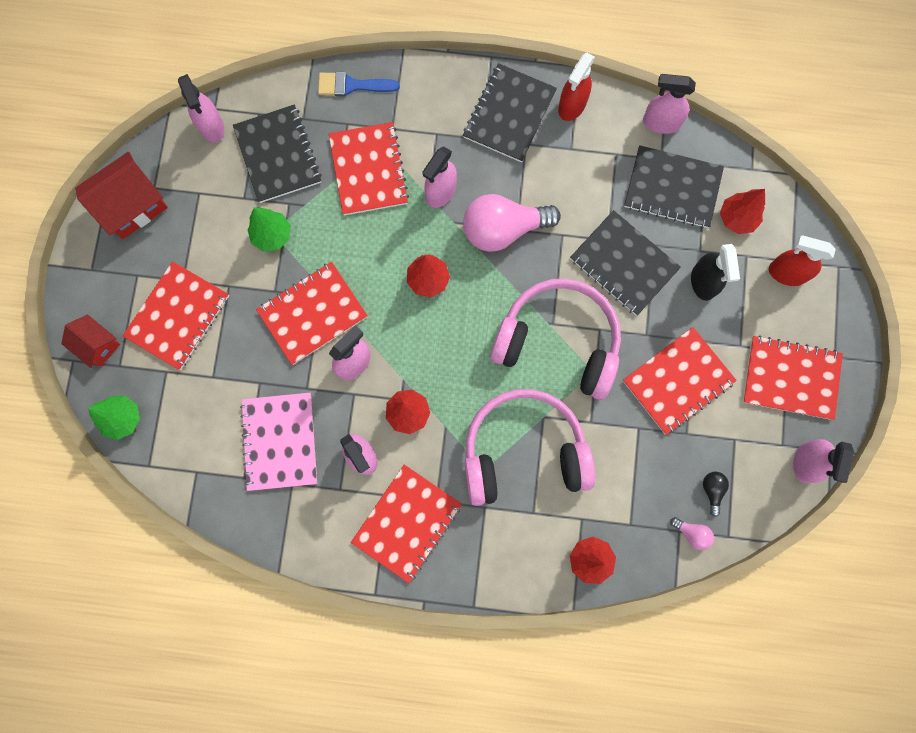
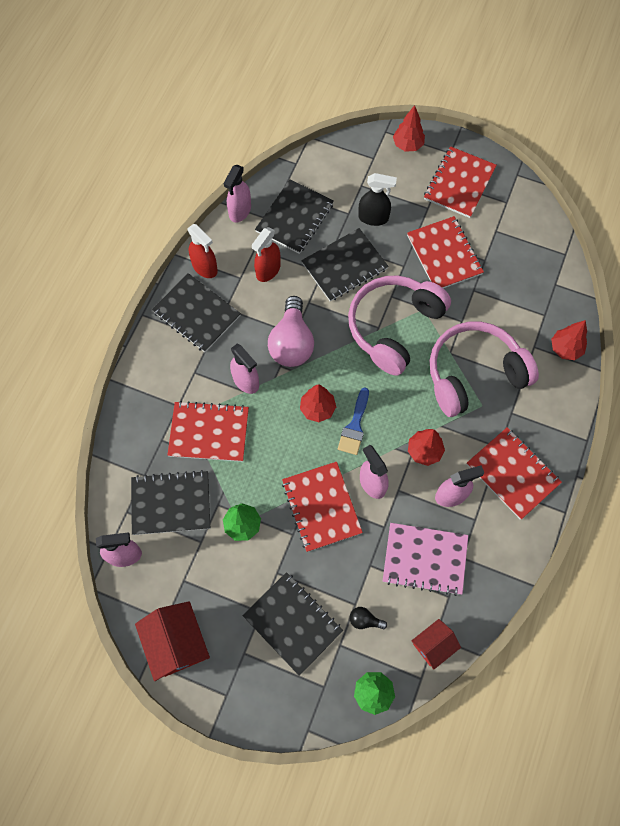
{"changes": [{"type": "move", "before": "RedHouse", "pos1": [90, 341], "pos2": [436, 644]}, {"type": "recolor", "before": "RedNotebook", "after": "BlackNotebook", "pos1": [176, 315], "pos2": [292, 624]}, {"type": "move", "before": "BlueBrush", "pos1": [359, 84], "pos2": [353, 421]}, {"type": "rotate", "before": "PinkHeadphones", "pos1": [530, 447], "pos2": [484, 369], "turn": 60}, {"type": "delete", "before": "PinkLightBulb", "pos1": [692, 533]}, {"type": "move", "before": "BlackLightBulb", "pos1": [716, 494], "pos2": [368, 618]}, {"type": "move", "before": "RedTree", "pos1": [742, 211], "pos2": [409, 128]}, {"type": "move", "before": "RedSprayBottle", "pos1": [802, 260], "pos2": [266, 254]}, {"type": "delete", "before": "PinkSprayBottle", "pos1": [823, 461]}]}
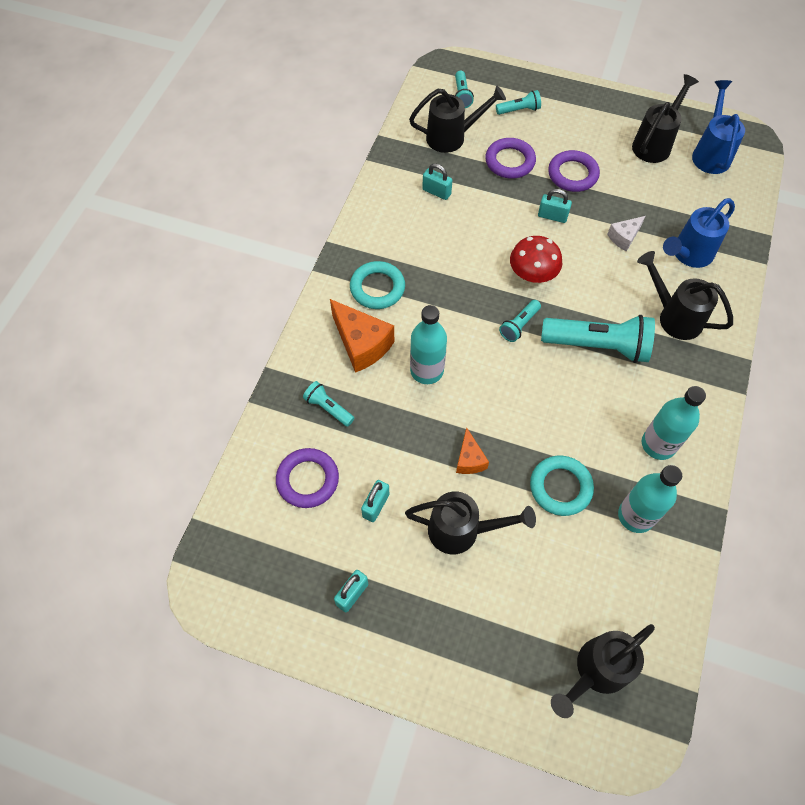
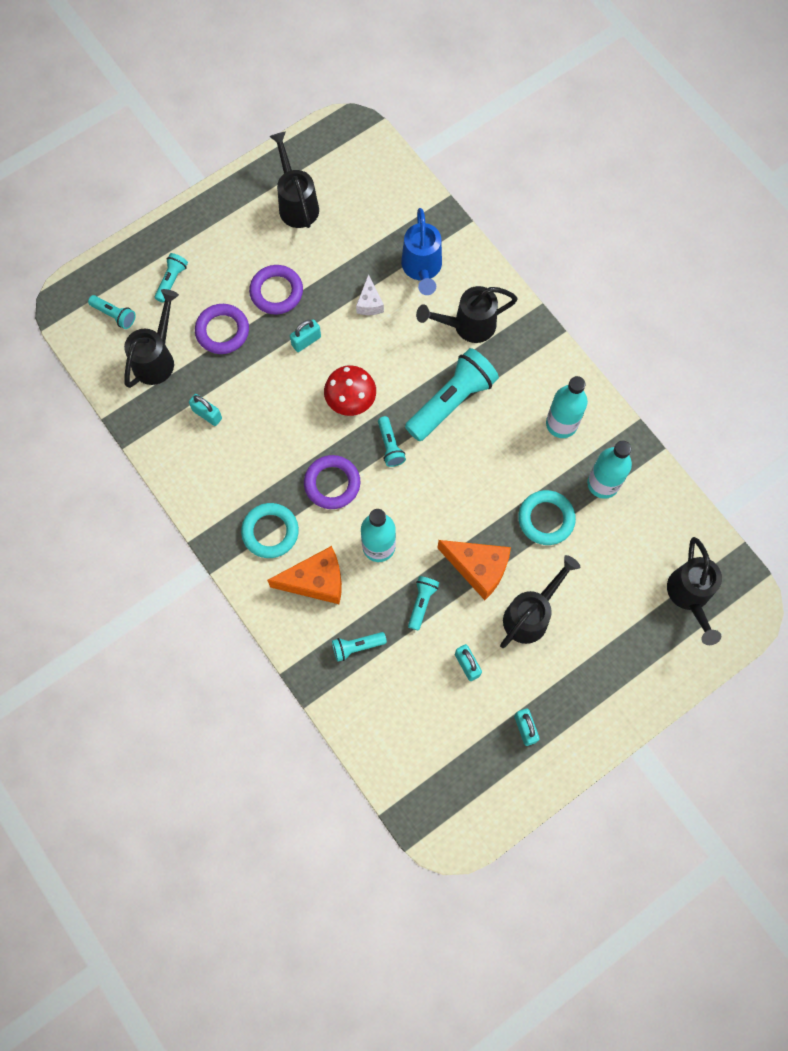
{"changes": [{"type": "move", "before": "PurpleRing", "pos1": [307, 478], "pos2": [332, 482]}, {"type": "rotate", "before": "TurquoisePadlock", "pos1": [437, 182], "pos2": [205, 410], "turn": 60}, {"type": "resize", "before": "OrangeCheese", "pos1": [472, 450], "pos2": [474, 570], "scale": 1.78}, {"type": "delete", "before": "BlueWateringCan", "pos1": [718, 127]}, {"type": "insert", "after": "TurquoiseFlashlight", "pos2": [423, 603]}]}
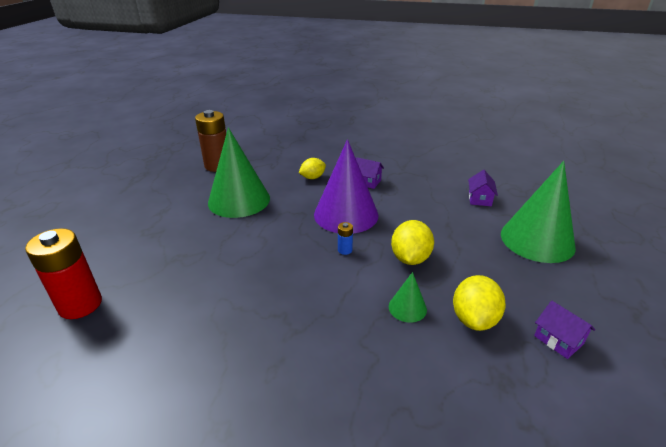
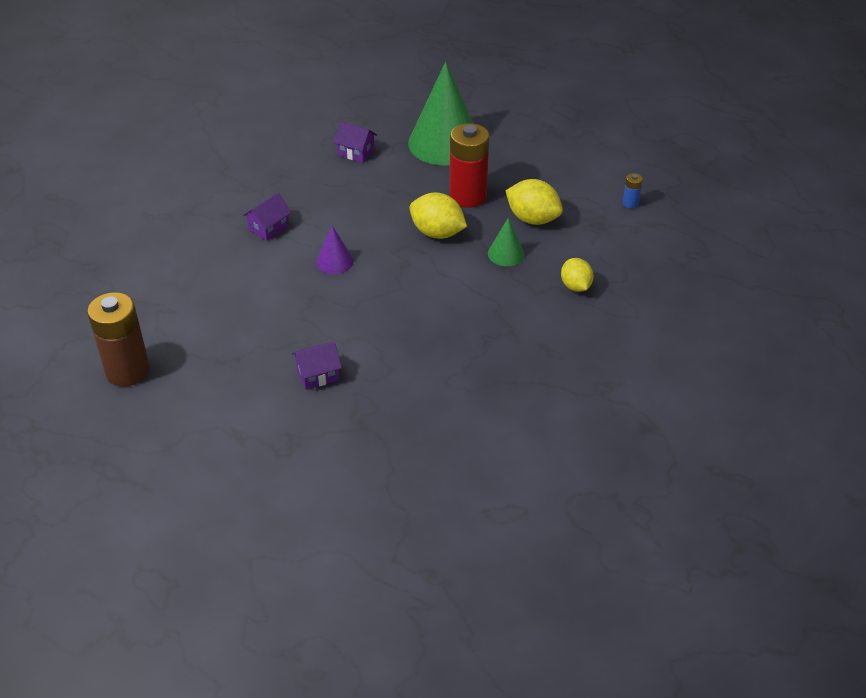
{"changes": [{"type": "move", "before": "RedBattery", "pos1": [63, 273], "pos2": [469, 165]}, {"type": "delete", "before": "GreenCone", "pos1": [239, 173]}, {"type": "move", "before": "YellowLemon", "pos1": [312, 168], "pos2": [577, 275]}, {"type": "resize", "before": "PurpleCone", "pos1": [346, 186], "pos2": [335, 250], "scale": 0.45}, {"type": "move", "before": "BlueBattery", "pos1": [345, 238], "pos2": [633, 191]}, {"type": "move", "before": "PurpleHouse", "pos1": [564, 330], "pos2": [317, 366]}]}
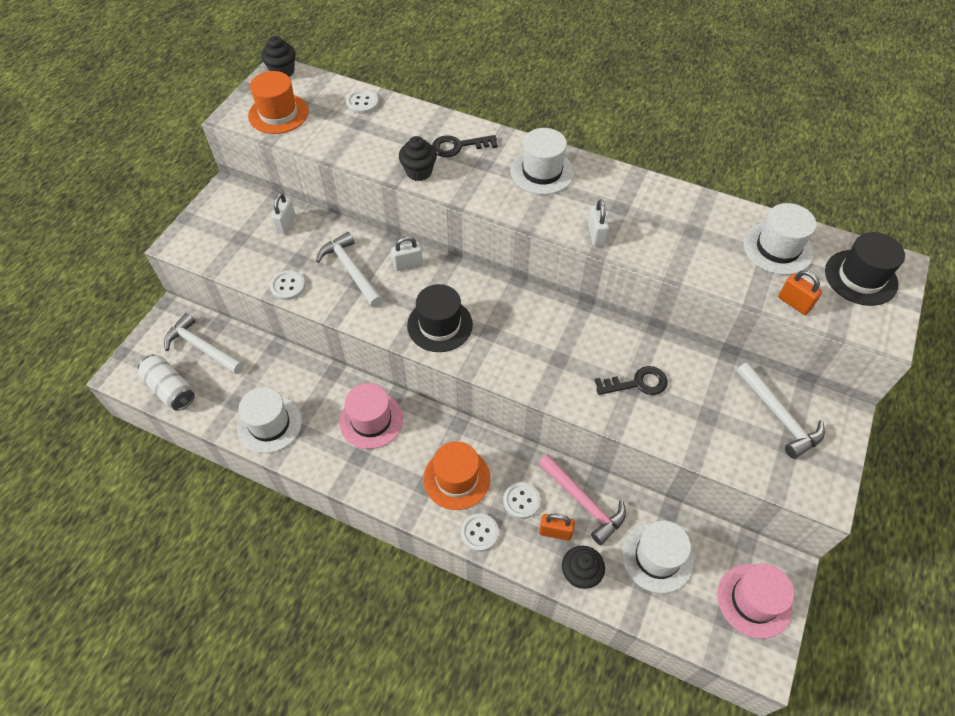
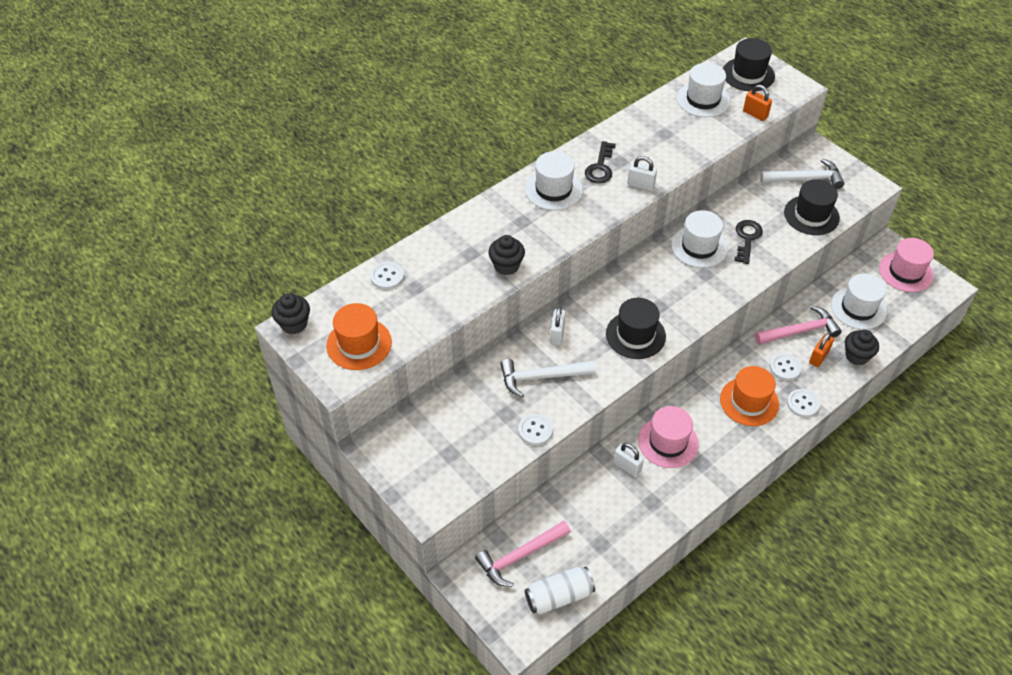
{"changes": [{"type": "recolor", "before": "WhiteHammer", "after": "PinkHammer", "pos1": [204, 343], "pos2": [523, 554]}, {"type": "move", "before": "WhiteHat", "pos1": [269, 420], "pos2": [699, 239]}, {"type": "move", "before": "WhitePadlock", "pos1": [283, 213], "pos2": [629, 460]}, {"type": "move", "before": "BlackKey", "pos1": [465, 146], "pos2": [600, 162]}, {"type": "rotate", "before": "OrangePadlock", "pos1": [800, 292], "pos2": [757, 102], "turn": 60}, {"type": "insert", "after": "BlackHat", "pos2": [812, 207]}]}
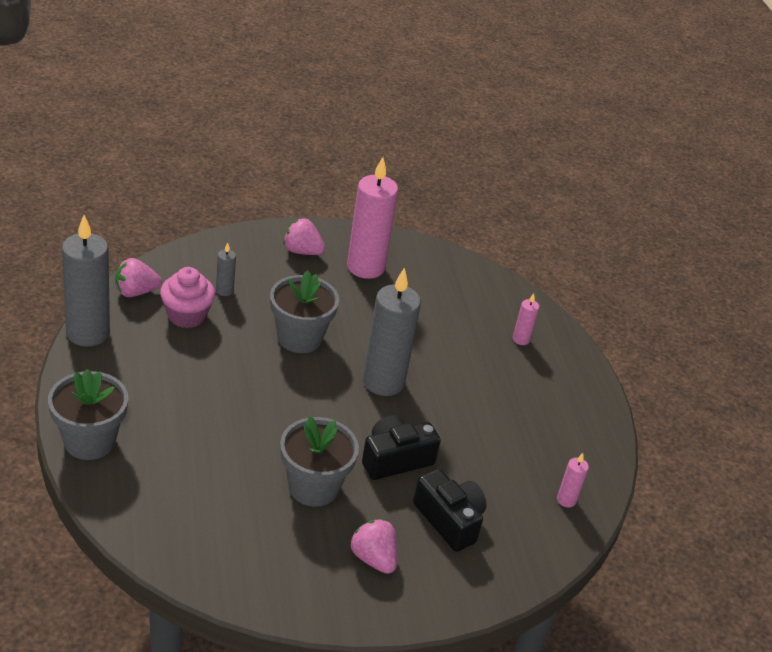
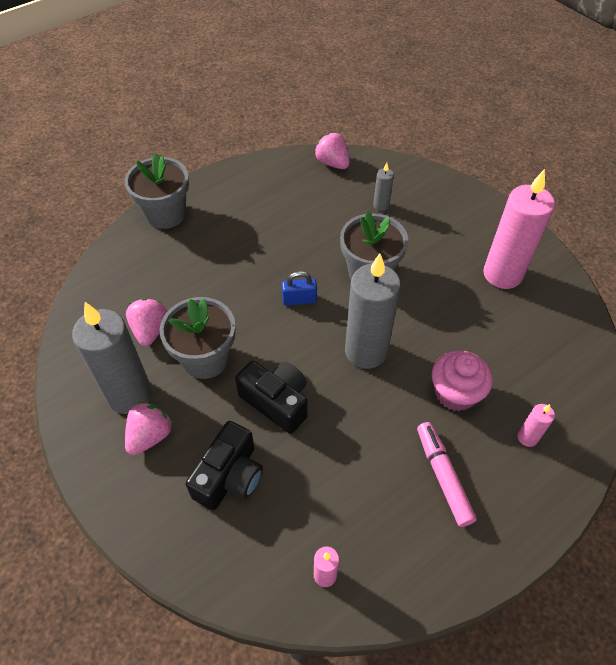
{"changes": [{"type": "move", "before": "GreyCandle", "pos1": [86, 281], "pos2": [112, 358]}, {"type": "move", "before": "PinkCupcake", "pos1": [187, 297], "pos2": [462, 380]}, {"type": "move", "before": "PinkStrawberry", "pos1": [304, 236], "pos2": [146, 322]}, {"type": "insert", "after": "BluePadlock", "pos2": [299, 288]}, {"type": "insert", "after": "PinkMarker", "pos2": [447, 474]}]}
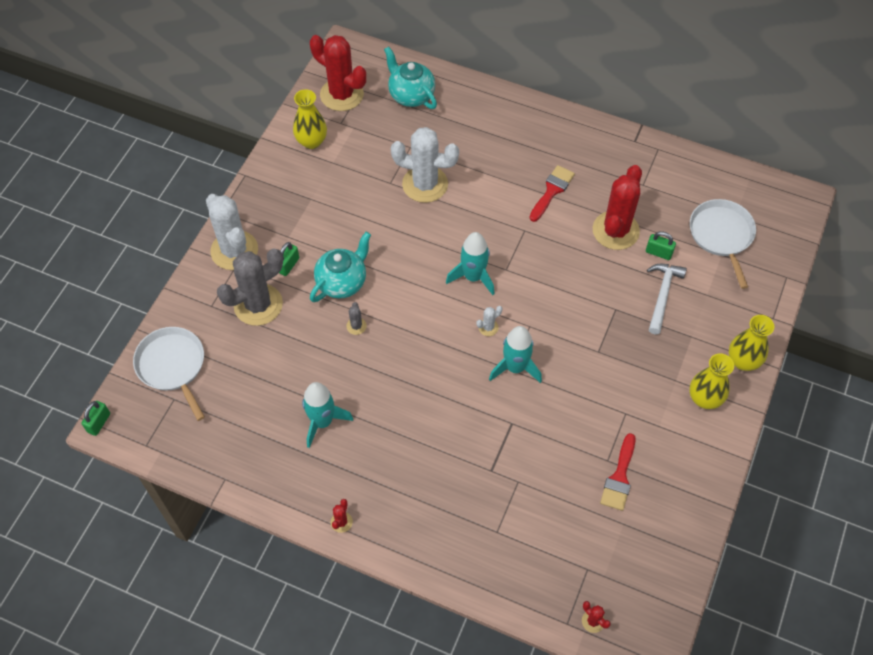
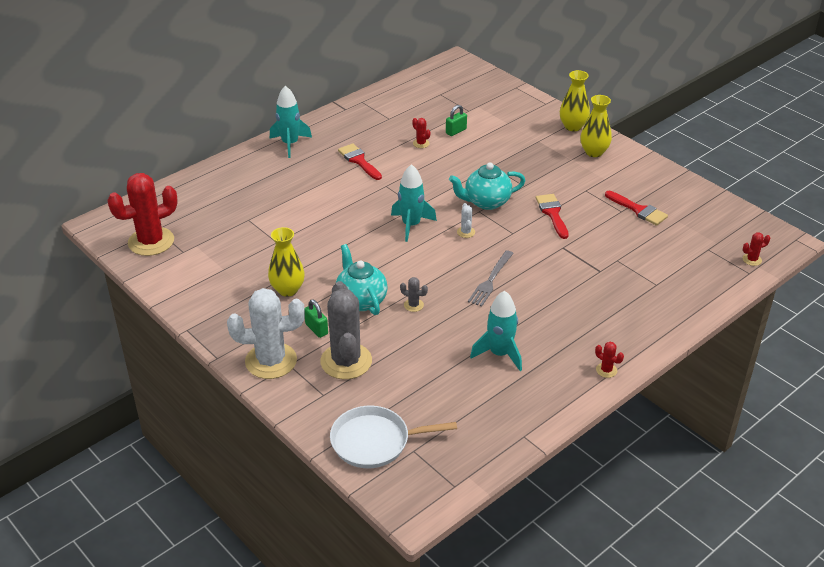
{"changes": [{"type": "delete", "before": "GreenPadlock", "pos1": [96, 418]}, {"type": "move", "before": "YellowVase", "pos1": [310, 119], "pos2": [286, 262]}, {"type": "move", "before": "TurquoiseTeapot", "pos1": [410, 78], "pos2": [487, 186]}, {"type": "delete", "before": "WhiteCactus", "pos1": [425, 165]}, {"type": "move", "before": "TurquoiseRocket", "pos1": [515, 354], "pos2": [291, 122]}, {"type": "resize", "before": "RedCactus", "pos1": [617, 207], "pos2": [421, 133], "scale": 0.41}, {"type": "delete", "before": "WhiteHammer", "pos1": [667, 299]}, {"type": "delete", "before": "WhitePan", "pos1": [723, 244]}, {"type": "insert", "after": "GreyFork", "pos2": [491, 278]}, {"type": "insert", "after": "RedBrush", "pos2": [552, 216]}]}
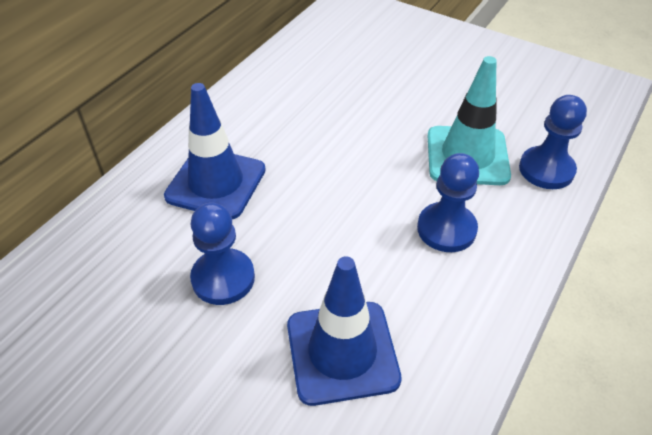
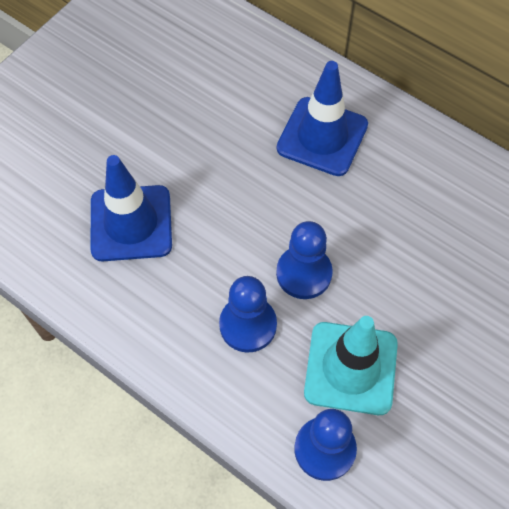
{"changes": [{"type": "move", "before": "BluePawn", "pos1": [222, 253], "pos2": [304, 260]}]}
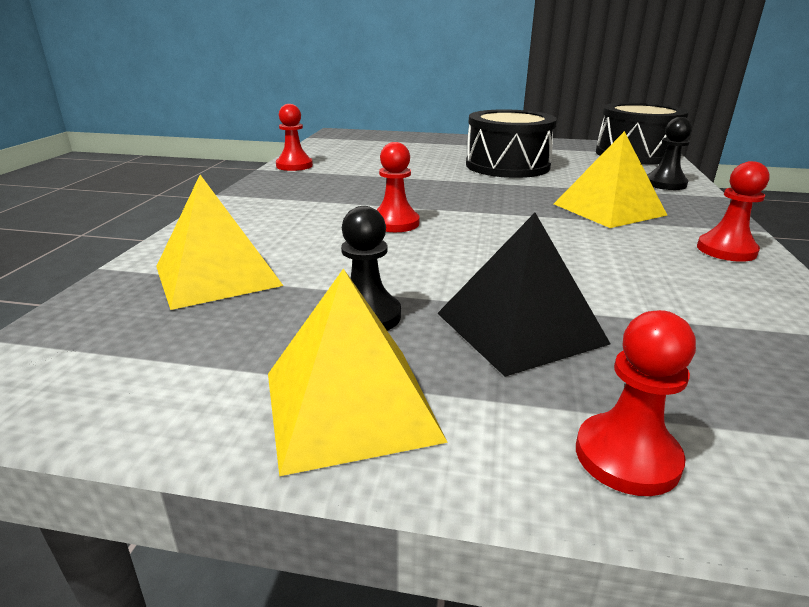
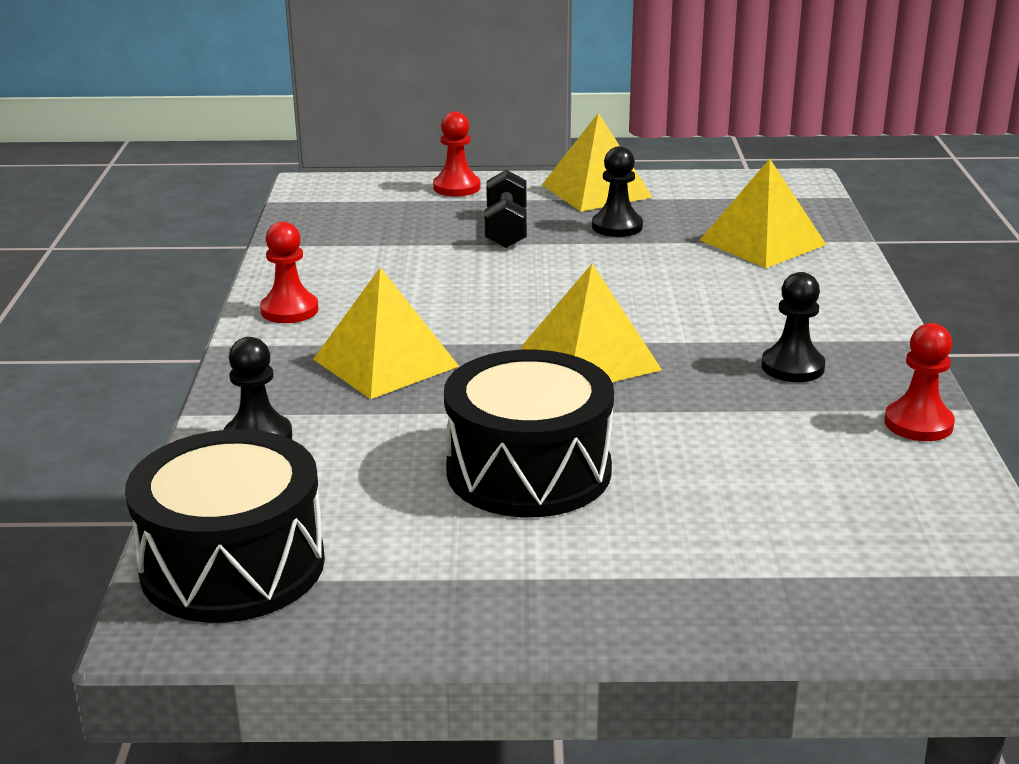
{"changes": [{"type": "delete", "before": "RedPawn", "pos1": [398, 187]}, {"type": "replace", "before": "BlackPyramid", "after": "BlackDumbbell", "pos1": [524, 295], "pos2": [506, 209]}, {"type": "insert", "after": "YellowPyramid", "pos2": [591, 322]}, {"type": "insert", "after": "BlackPawn", "pos2": [793, 327]}]}
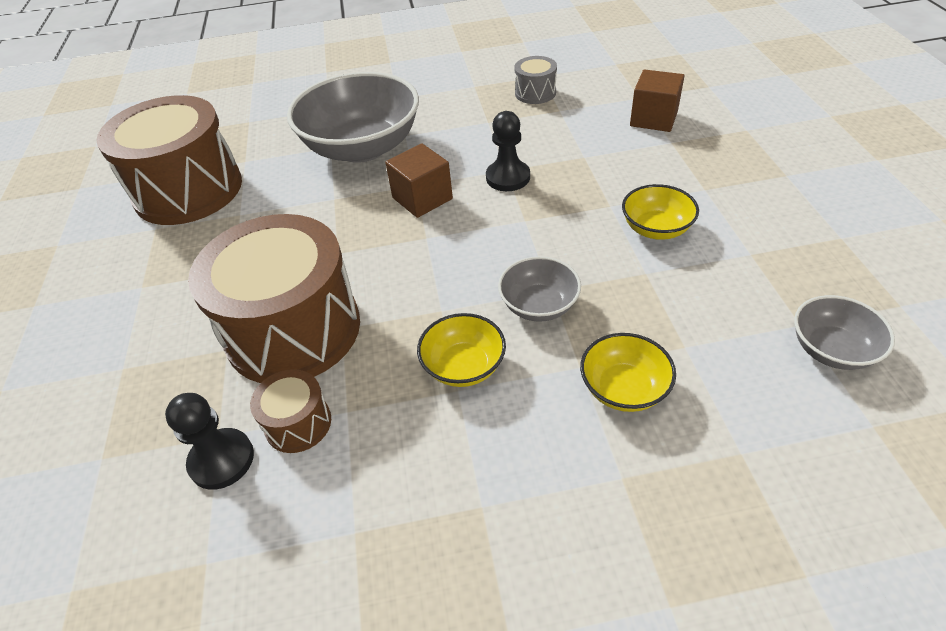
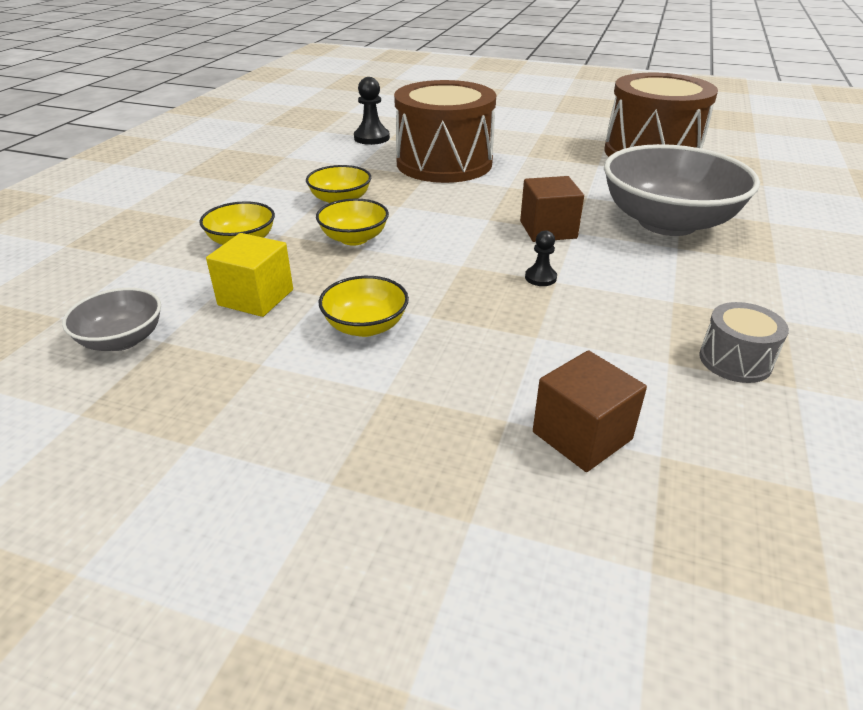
{"changes": [{"type": "delete", "before": "BrownDrum", "pos1": [290, 411]}, {"type": "resize", "before": "BlackPawn", "pos1": [508, 151], "pos2": [541, 258], "scale": 0.59}, {"type": "recolor", "before": "GreyBowl", "after": "YellowBowl", "pos1": [539, 289], "pos2": [352, 222]}, {"type": "insert", "after": "YellowCube", "pos2": [249, 275]}]}
